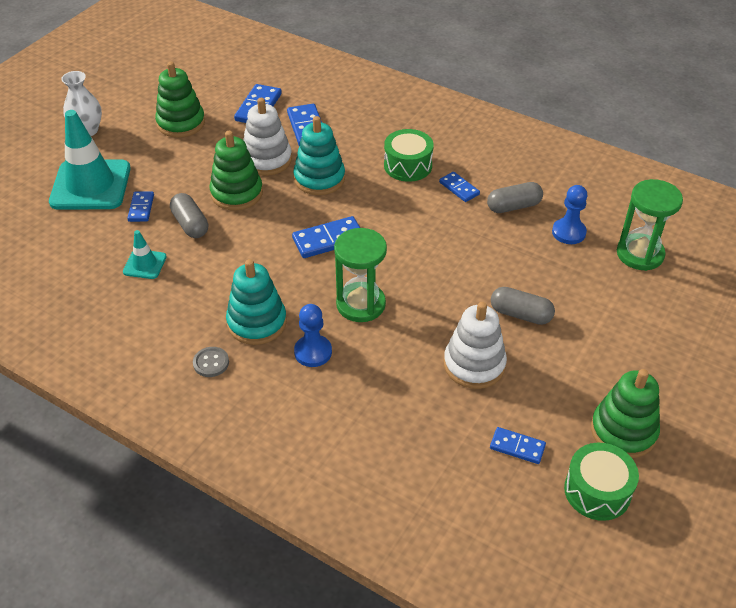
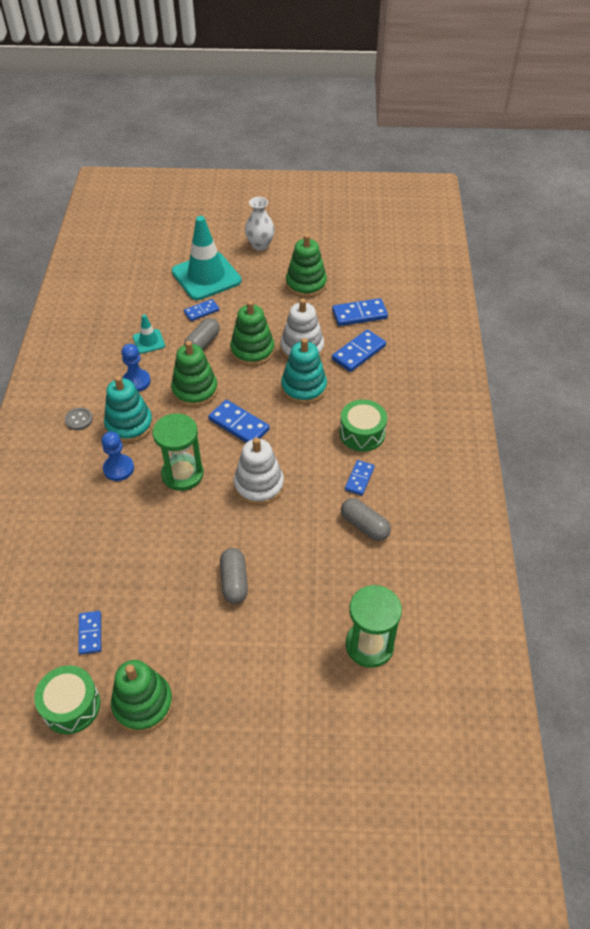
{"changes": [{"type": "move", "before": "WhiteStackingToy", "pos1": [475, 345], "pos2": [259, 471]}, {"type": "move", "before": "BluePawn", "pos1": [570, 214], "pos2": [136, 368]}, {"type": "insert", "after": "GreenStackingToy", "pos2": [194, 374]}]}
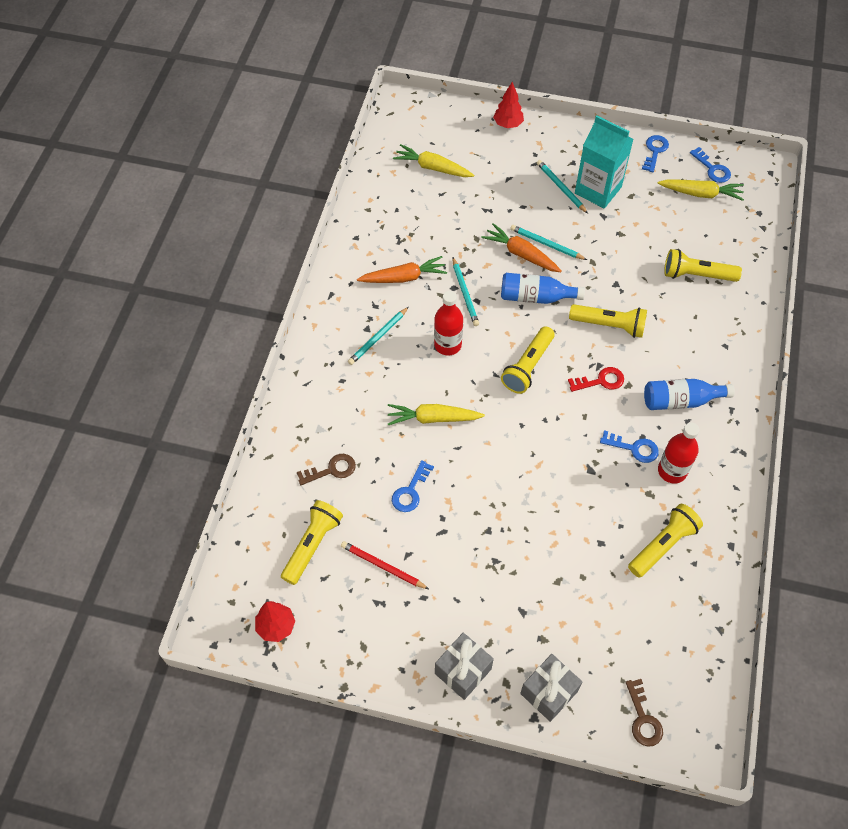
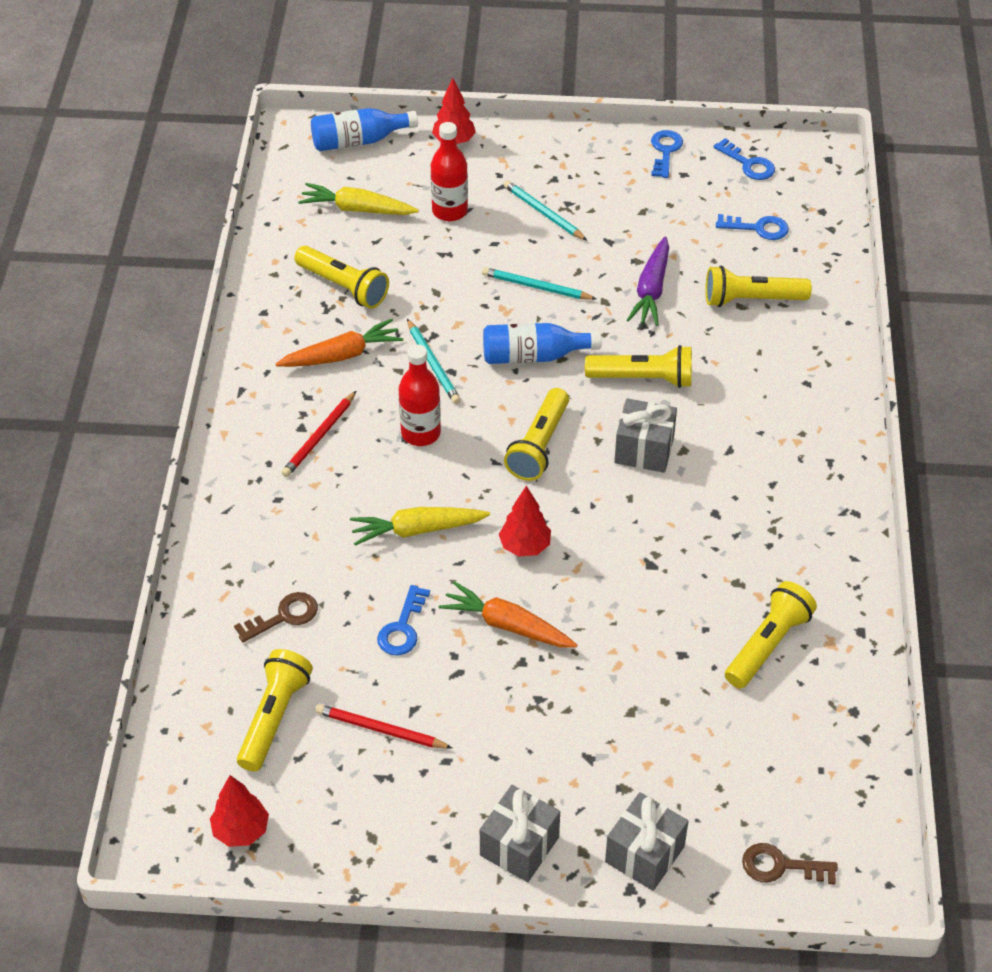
{"changes": [{"type": "recolor", "before": "TurquoisePencil", "after": "RedPencil", "pos1": [378, 336], "pos2": [318, 434]}, {"type": "move", "before": "OrangeCarrot", "pos1": [521, 247], "pos2": [508, 614]}, {"type": "replace", "before": "RedKey", "after": "GreyGift", "pos1": [596, 379], "pos2": [645, 435]}, {"type": "delete", "before": "TurquoiseCarton", "pos1": [604, 162]}, {"type": "move", "before": "BlueKey", "pos1": [629, 446], "pos2": [752, 227]}, {"type": "rotate", "before": "BrownKey", "pos1": [644, 713], "pos2": [790, 864], "turn": 120}, {"type": "move", "before": "BlueBottle", "pos1": [689, 394], "pos2": [364, 129]}, {"type": "delete", "before": "YellowCarrot", "pos1": [700, 190]}, {"type": "move", "before": "RedBottle", "pos1": [678, 453], "pos2": [449, 171]}, {"type": "insert", "after": "YellowFlashlight", "pos2": [341, 277]}, {"type": "insert", "after": "RedTree", "pos2": [525, 521]}, {"type": "insert", "after": "PurpleCarrot", "pos2": [648, 281]}]}
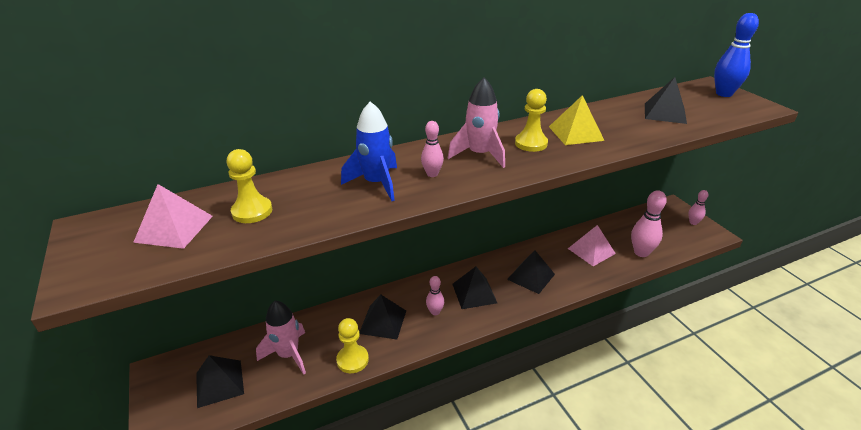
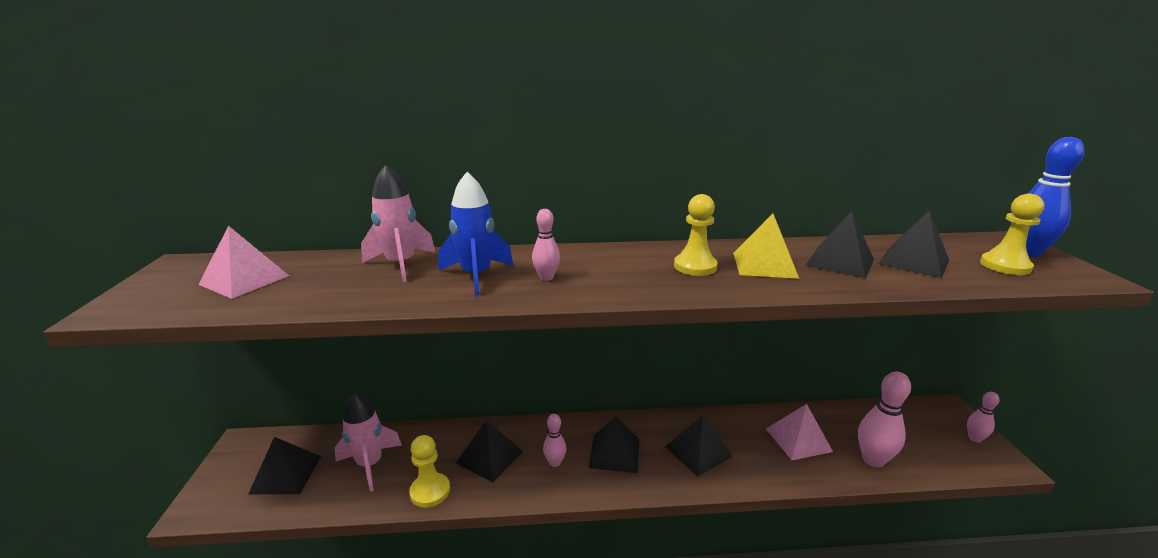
{"changes": [{"type": "move", "before": "YellowPawn", "pos1": [249, 186], "pos2": [1012, 234]}, {"type": "move", "before": "PinkRocket", "pos1": [476, 122], "pos2": [398, 223]}, {"type": "insert", "after": "BlackPyramid", "pos2": [839, 245]}]}
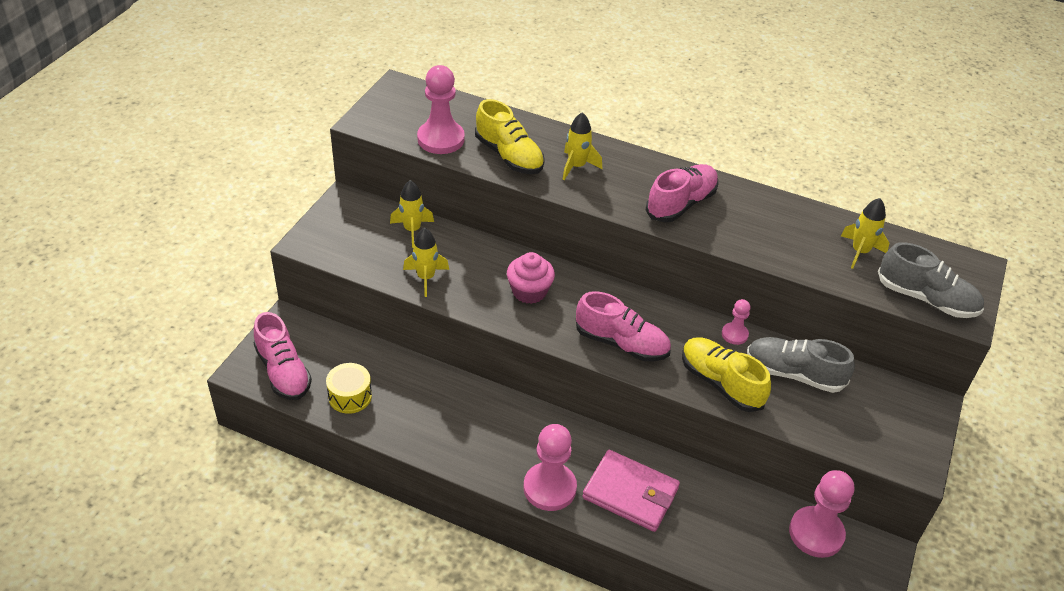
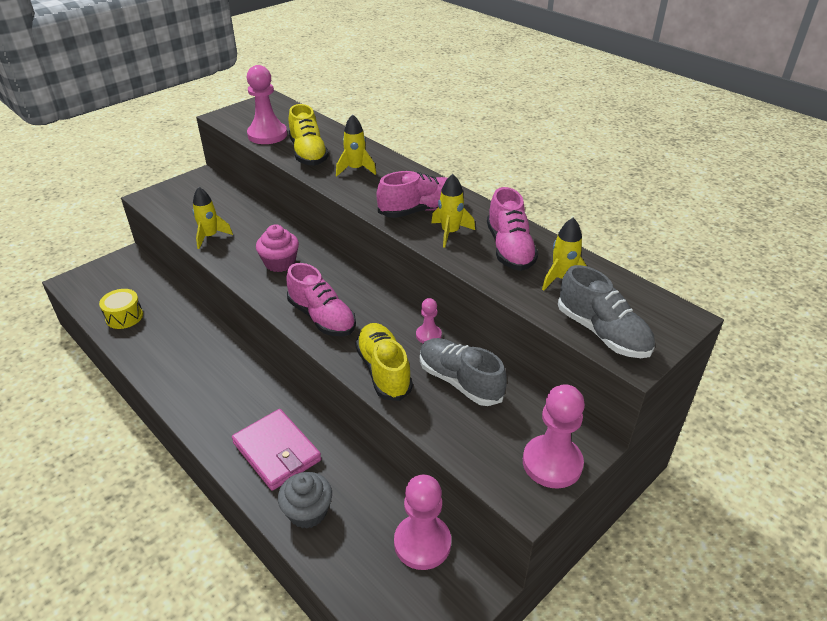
{"changes": [{"type": "move", "before": "PinkShoe", "pos1": [283, 356], "pos2": [512, 229]}, {"type": "move", "before": "YellowRocket", "pos1": [412, 214], "pos2": [453, 211]}, {"type": "move", "before": "PinkPawn", "pos1": [550, 467], "pos2": [554, 436]}, {"type": "insert", "after": "GreyCupcake", "pos2": [305, 500]}]}
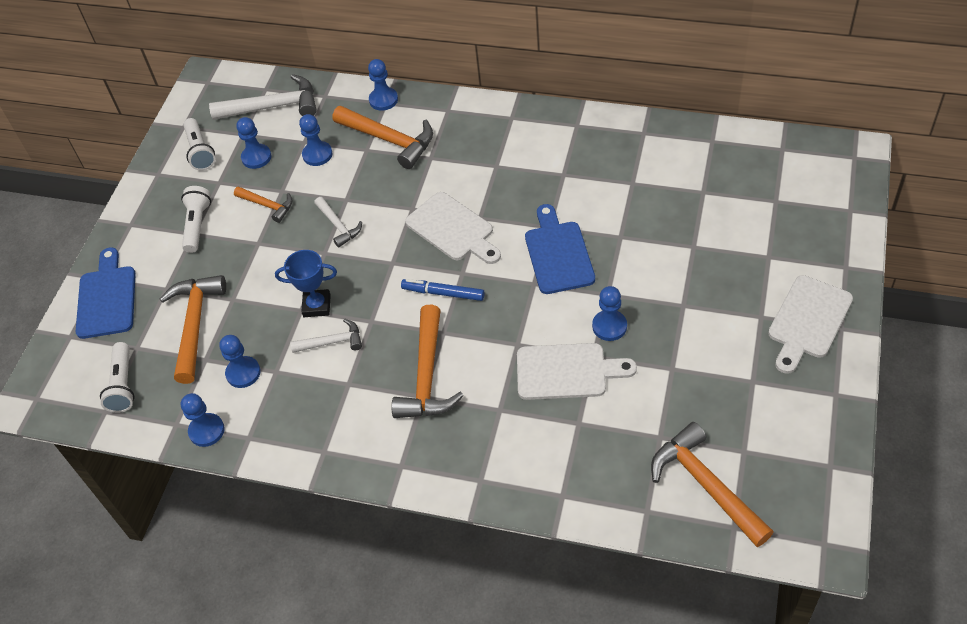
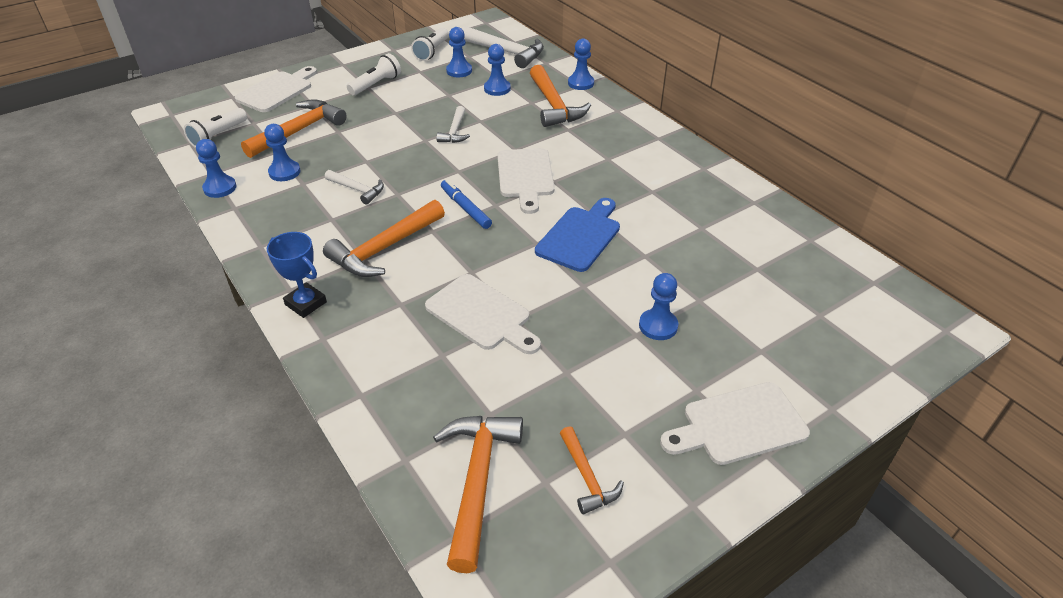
{"changes": [{"type": "recolor", "before": "BlueCuttingBoard", "after": "WhiteCuttingBoard", "pos1": [106, 293], "pos2": [276, 89]}, {"type": "move", "before": "OrangeHammer", "pos1": [263, 204], "pos2": [592, 470]}, {"type": "move", "before": "BlueTrophy", "pos1": [306, 283], "pos2": [297, 275]}, {"type": "move", "before": "BluePawn", "pos1": [609, 313], "pos2": [658, 306]}]}
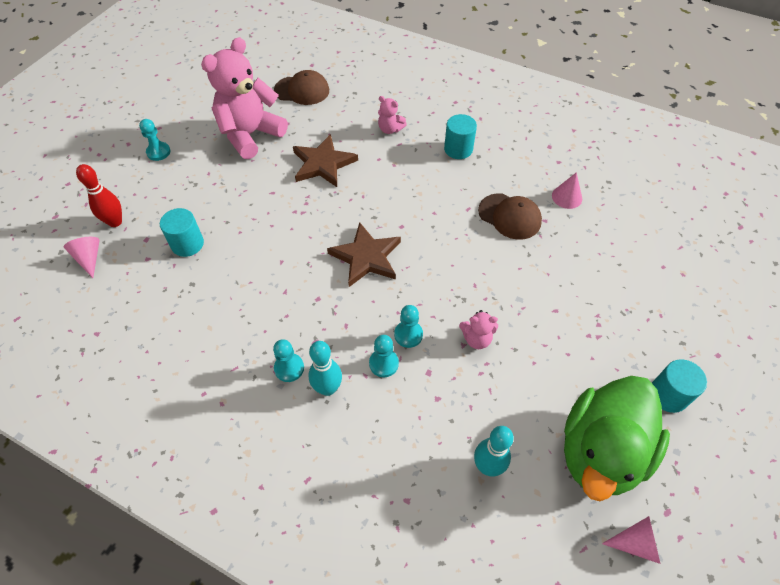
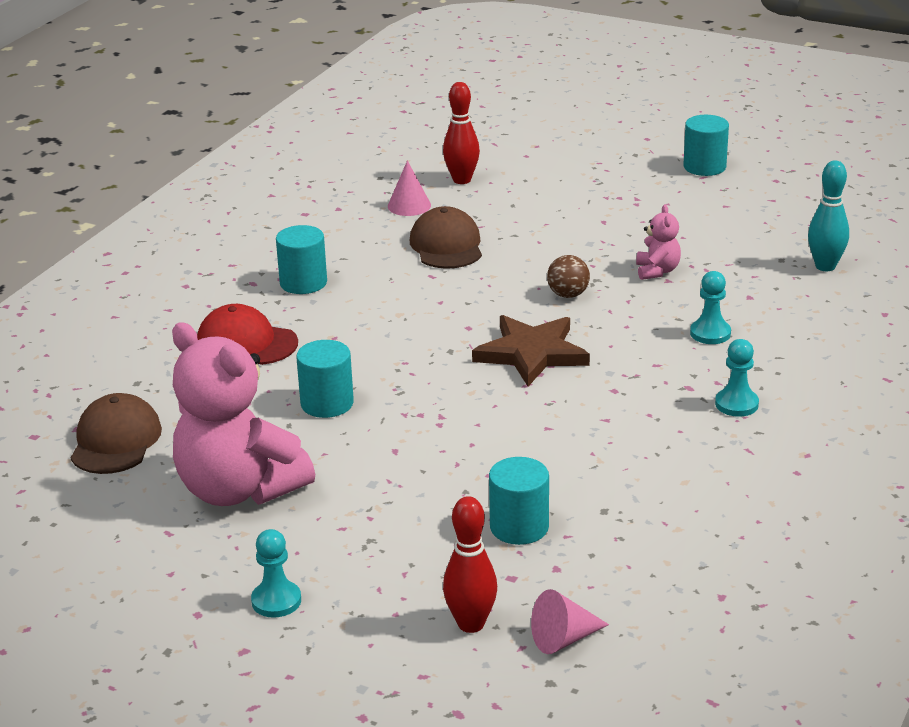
{"changes": [{"type": "replace", "before": "BrownStar", "after": "TurquoiseCylinder", "pos1": [325, 160], "pos2": [325, 379]}, {"type": "delete", "before": "TurquoiseBowlingPin", "pos1": [325, 368]}, {"type": "replace", "before": "PinkTeddyBear", "after": "RedCap", "pos1": [392, 115], "pos2": [247, 334]}, {"type": "delete", "before": "TurquoisePawn", "pos1": [408, 326]}, {"type": "rotate", "before": "BrownCap", "pos1": [510, 216], "pos2": [446, 237], "turn": -45}, {"type": "delete", "before": "GreenDuck", "pos1": [617, 438]}, {"type": "delete", "before": "PinkCone", "pos1": [631, 540]}, {"type": "insert", "after": "RedBowlingPin", "pos2": [461, 133]}, {"type": "insert", "after": "BrownBall", "pos2": [568, 276]}]}
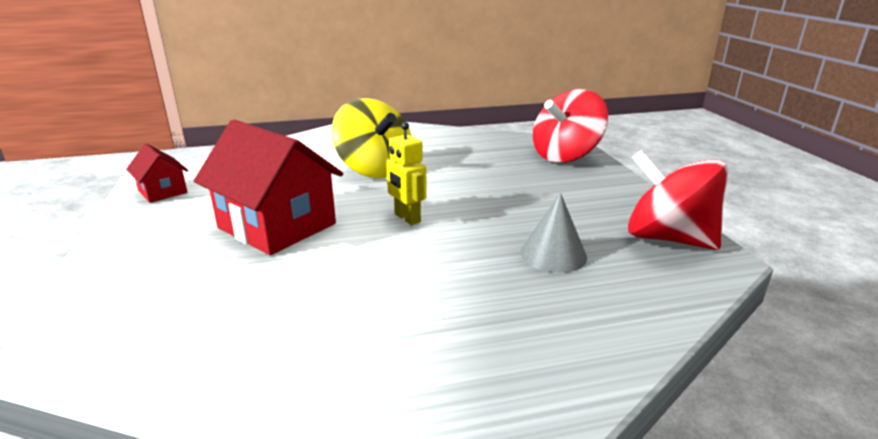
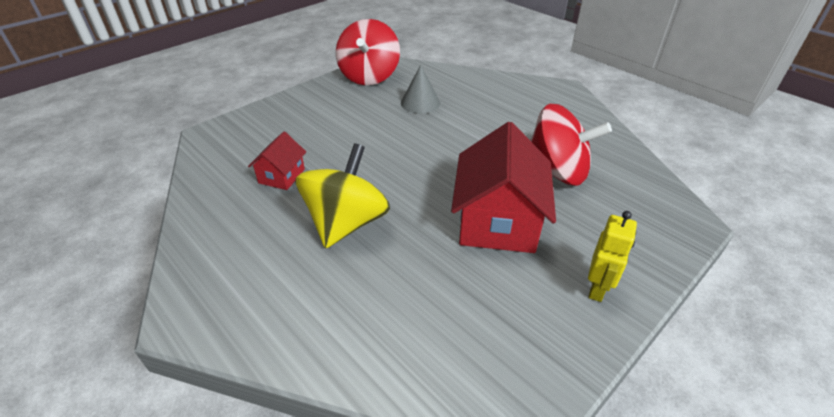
{"changes": [{"type": "move", "before": "RedHouse", "pos1": [157, 173], "pos2": [277, 161]}, {"type": "move", "before": "YellowRobot", "pos1": [406, 173], "pos2": [612, 256]}, {"type": "move", "before": "RedSpinningTop", "pos1": [570, 126], "pos2": [571, 145]}]}
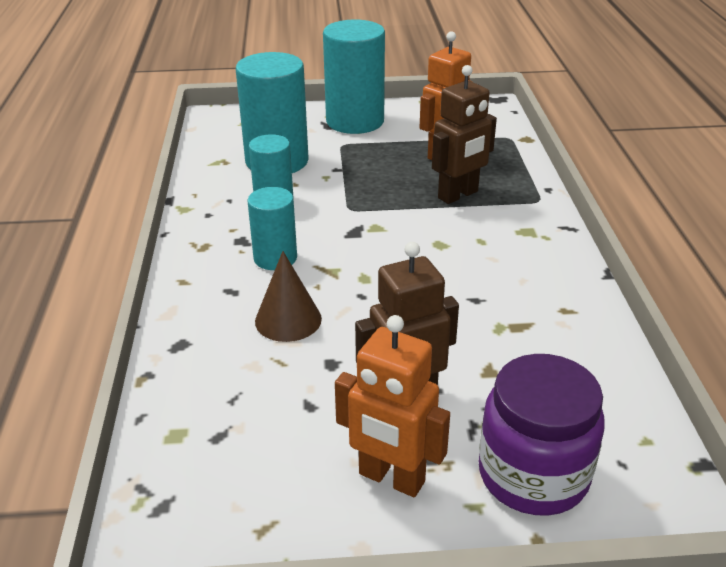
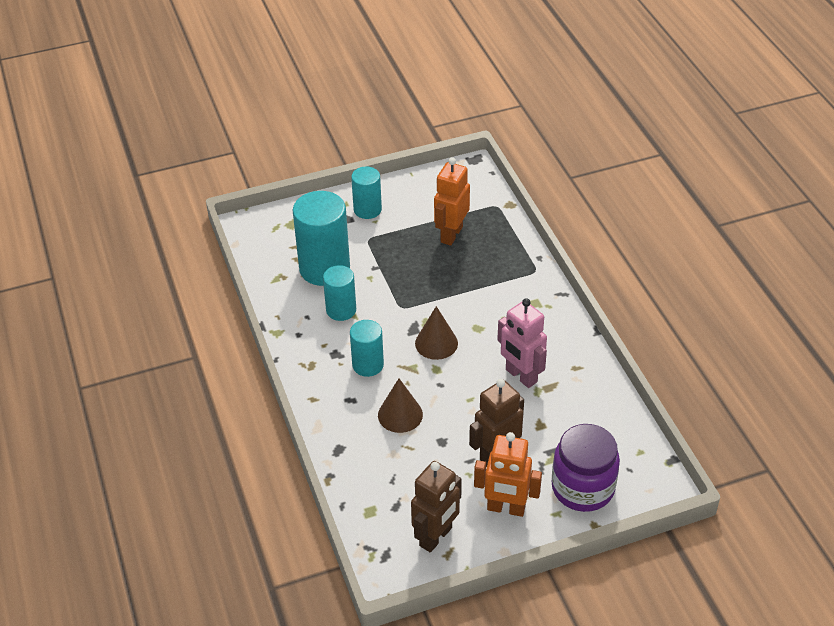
{"changes": [{"type": "resize", "before": "TurquoiseCylinder", "pos1": [354, 76], "pos2": [366, 193], "scale": 0.58}, {"type": "move", "before": "BrownRobot", "pos1": [464, 134], "pos2": [436, 507]}, {"type": "insert", "after": "BrownCone", "pos2": [436, 333]}, {"type": "insert", "after": "PinkRobot", "pos2": [522, 343]}]}
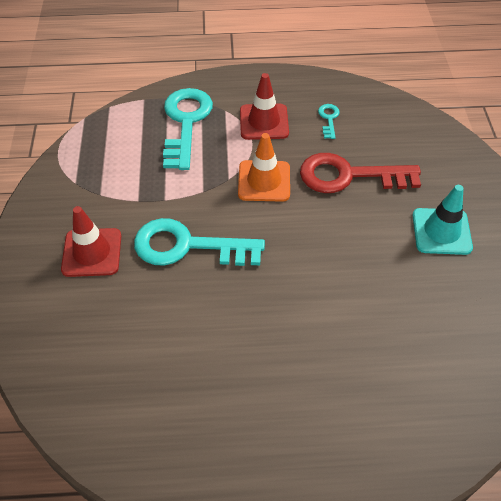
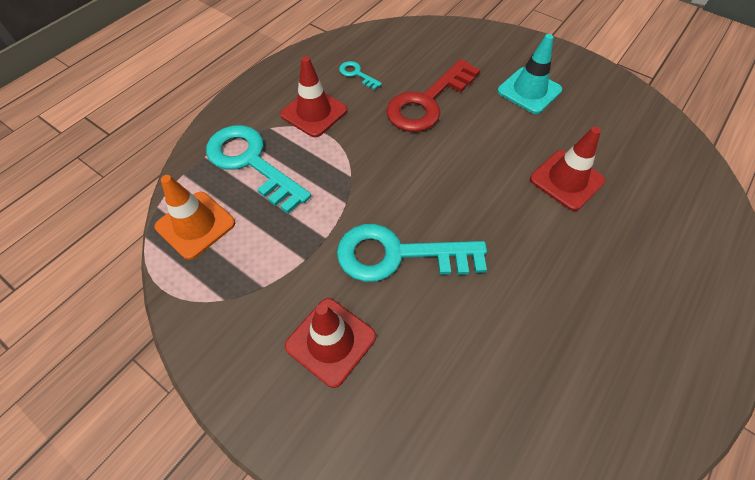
{"changes": [{"type": "rotate", "before": "TurquoiseKey", "pos1": [199, 242], "pos2": [412, 253], "turn": 45}, {"type": "move", "before": "OrangeTrafficCone", "pos1": [264, 167], "pos2": [195, 217]}, {"type": "insert", "after": "RedTrafficCone", "pos2": [567, 169]}]}
